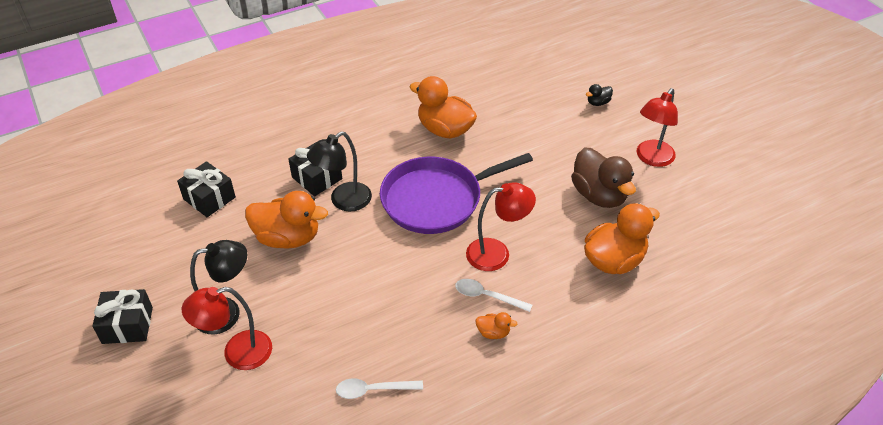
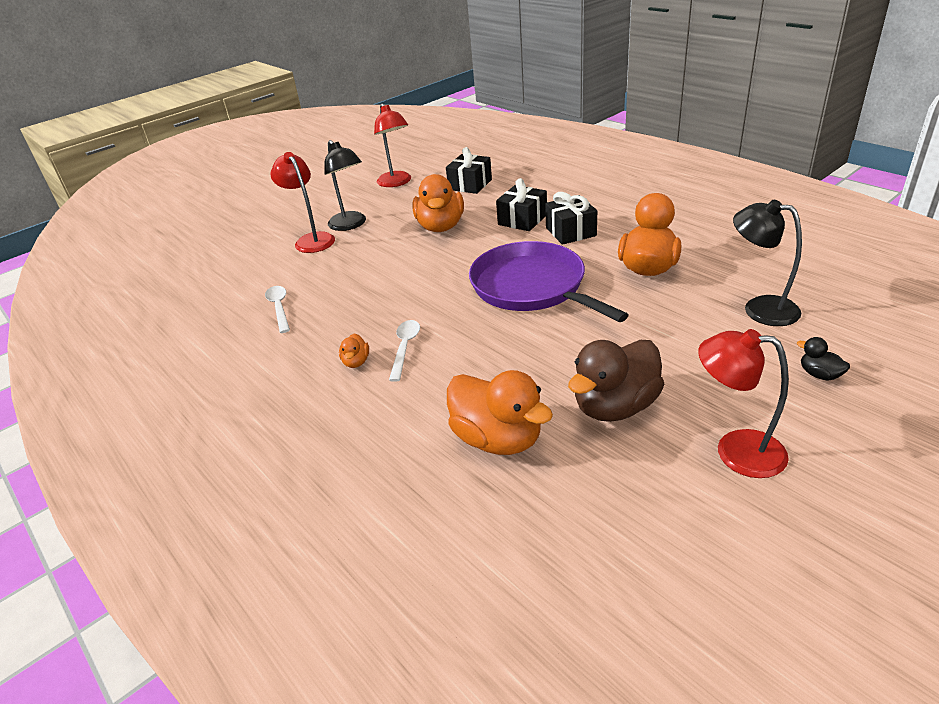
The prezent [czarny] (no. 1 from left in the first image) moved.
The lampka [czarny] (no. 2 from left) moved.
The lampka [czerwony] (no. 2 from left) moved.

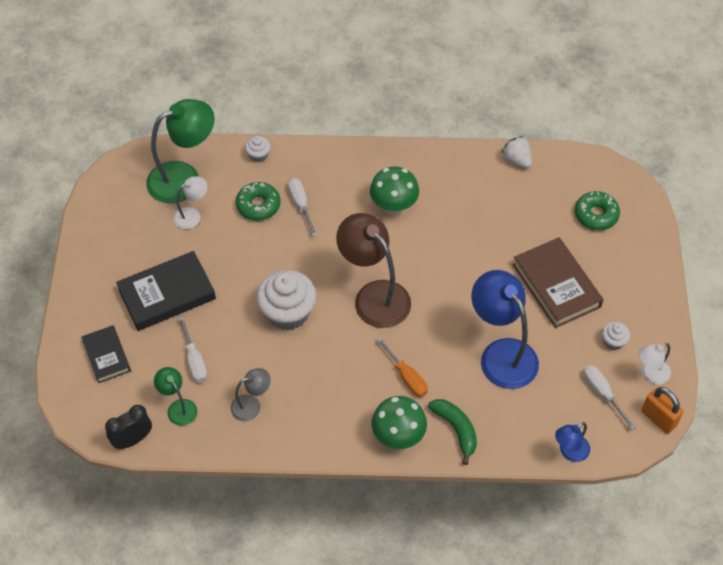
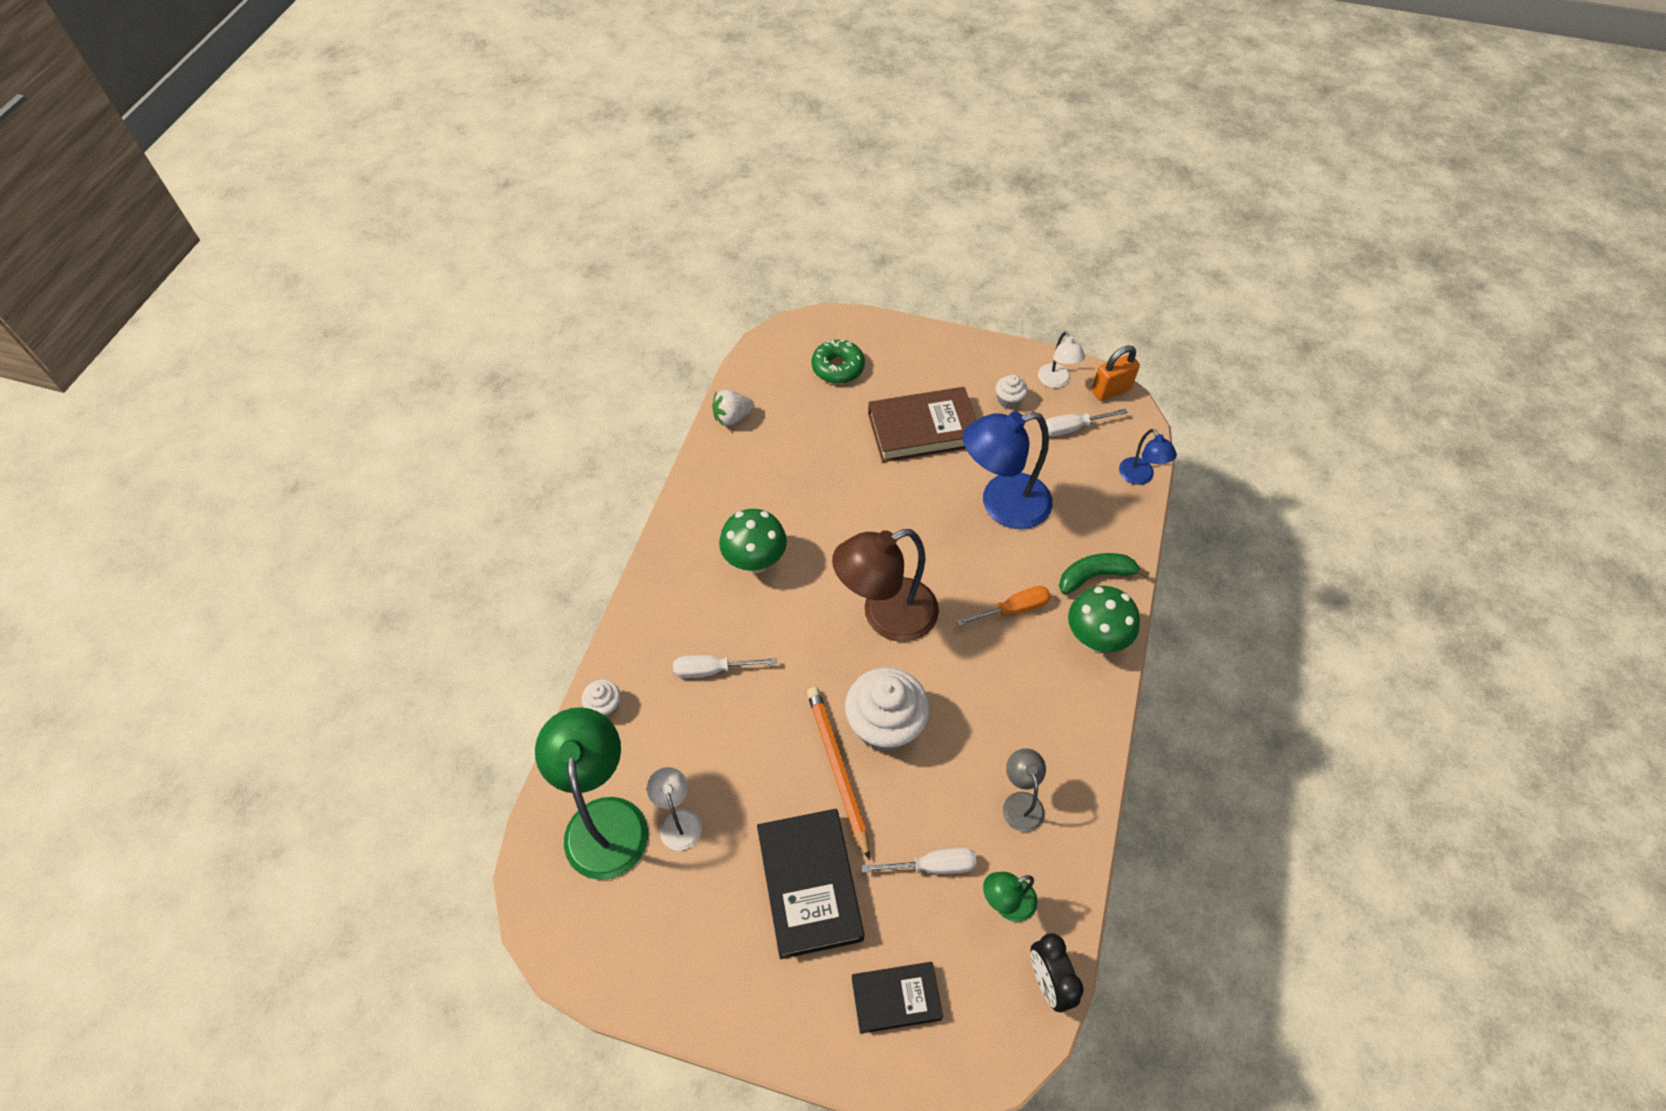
The donut [zielony] (no. 1 from left) disappeared.
The ołówek [pomarańczowy] appeared.

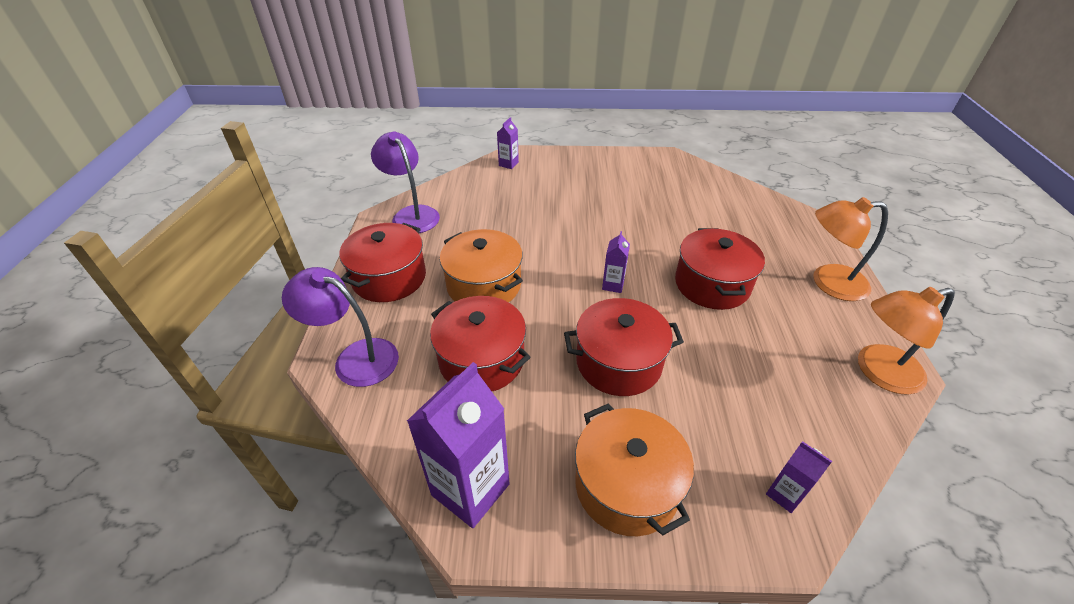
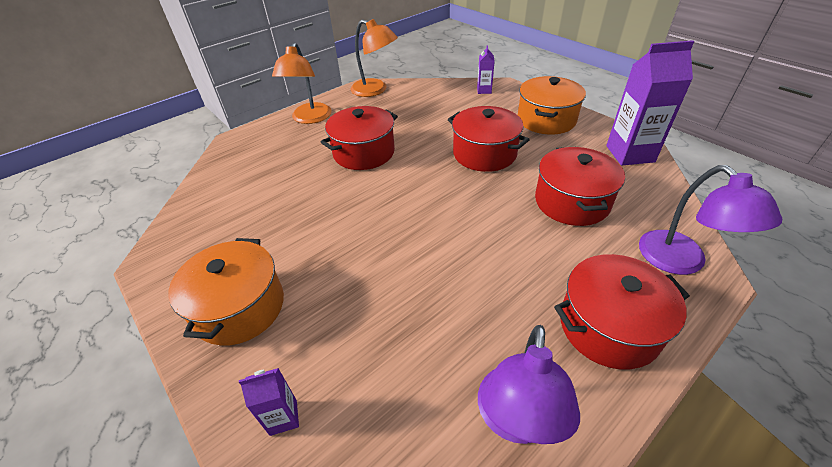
The karton mleka [fioletowy] (no. 3 from left) disappeared.
The garnek [pomarańczowy] (no. 1 from left) moved.
The lampka [pomarańczowy] (no. 1 from left) turned 45 degrees clockwise.

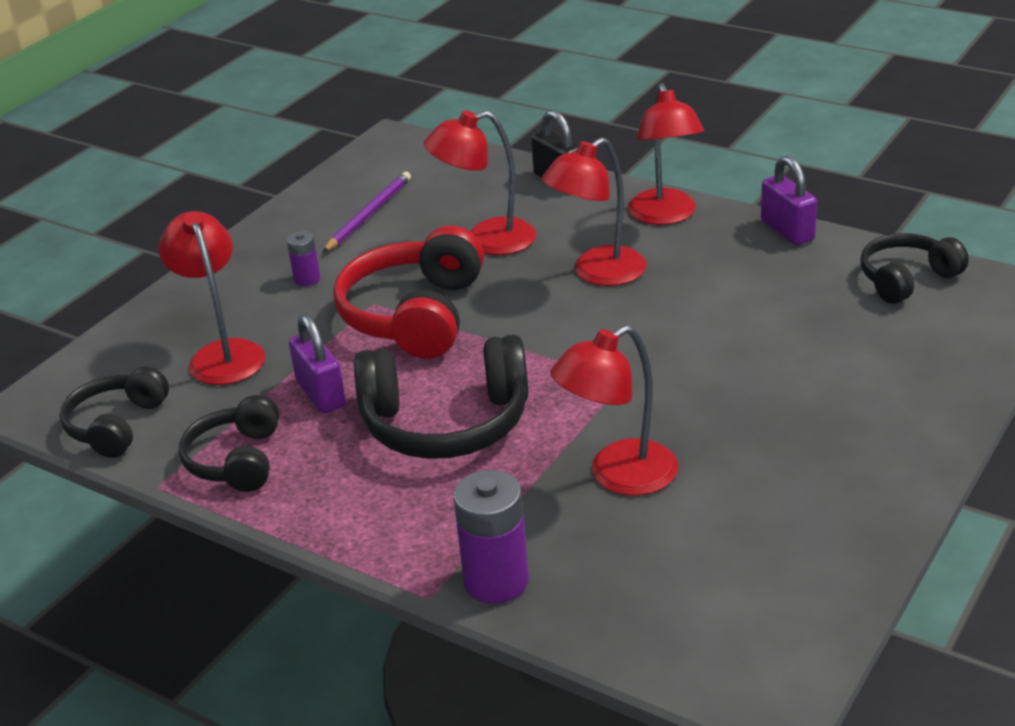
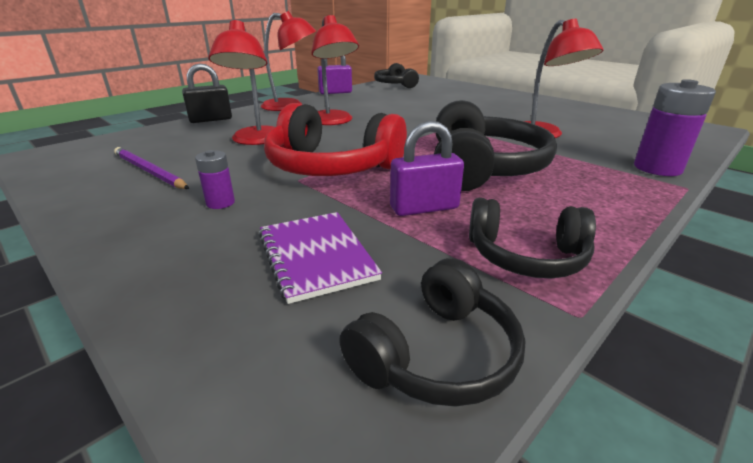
The lampka [czerwony] (no. 1 from left) was replaced by the zeszyt [fioletowy].
The słuchawki [czarny] (no. 1 from left in the first image) turned 75 degrees counterclockwise.

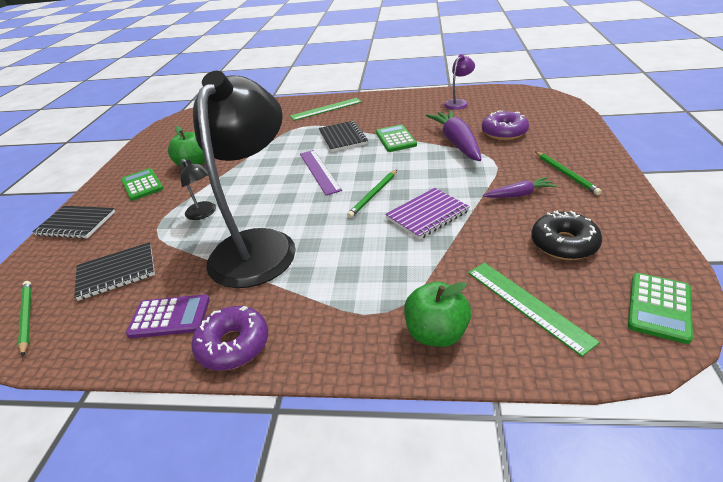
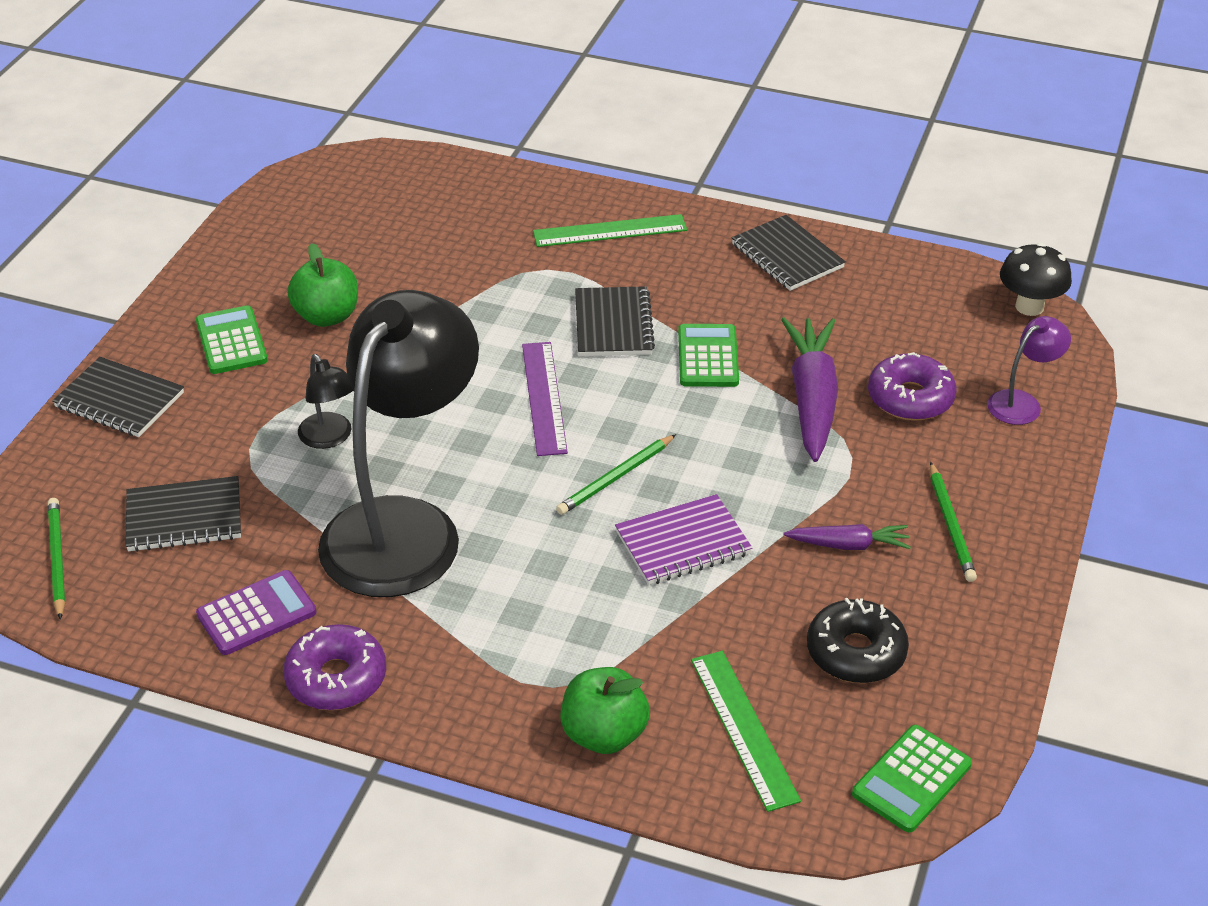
The zeszyt [czarny] (no. 4 from left) appeared.
The grzyb [czarny] appeared.
The lampka [fioletowy] moved.
The kalkulator [fioletowy] turned 45 degrees counterclockwise.

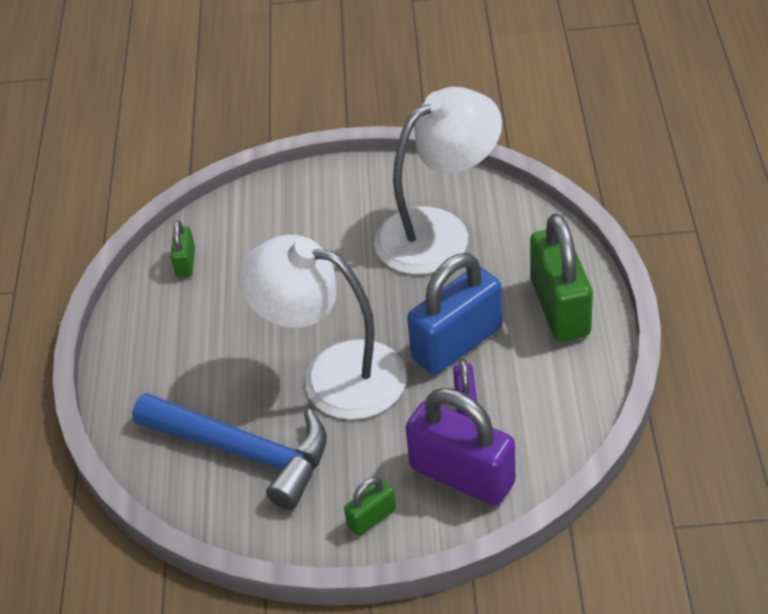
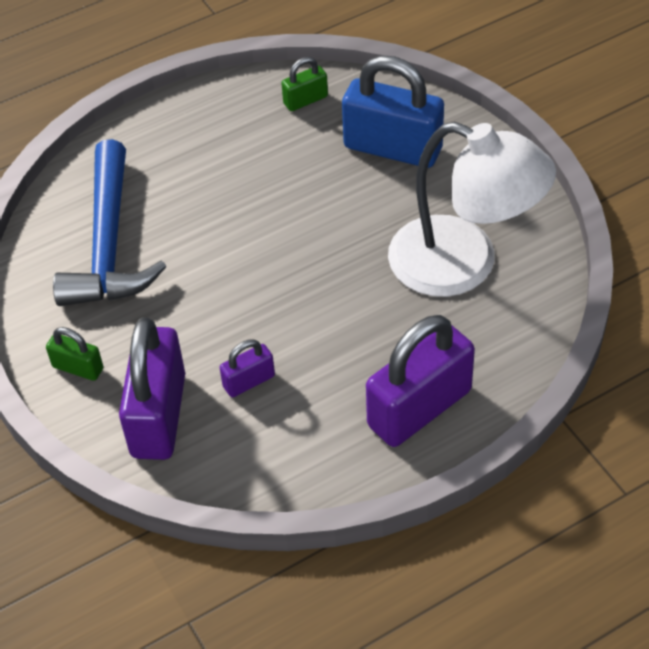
The lampka [biały] (no. 1 from left) disappeared.
The kłódka [niebieski] moved.
The kłódka [zielony] (no. 3 from left) became the kłódka [fioletowy] (no. 3 from left).

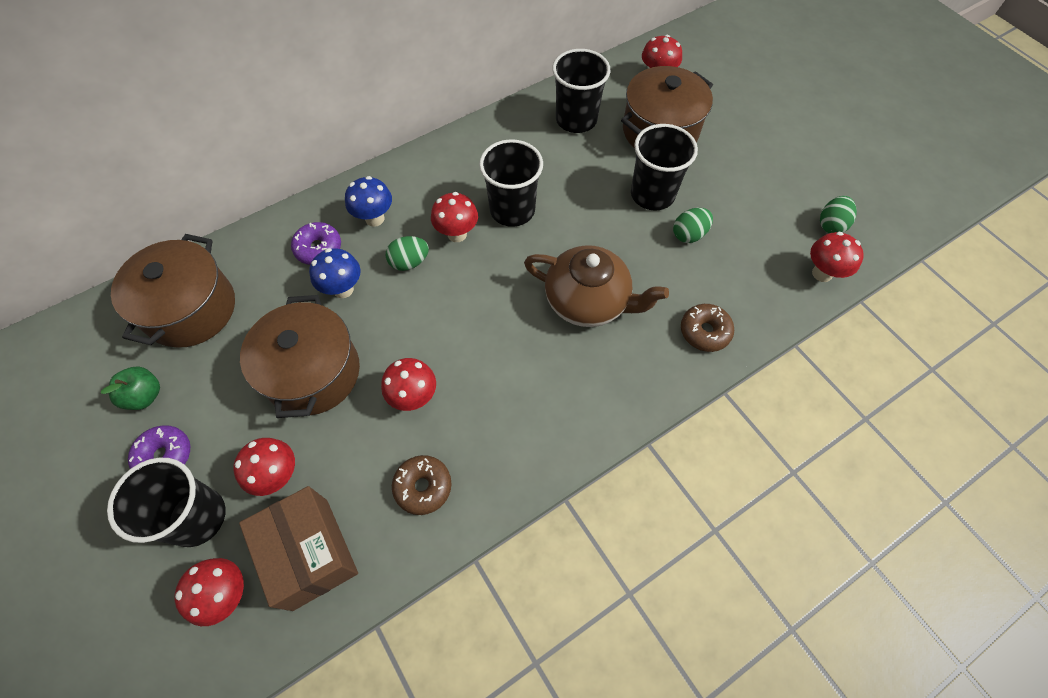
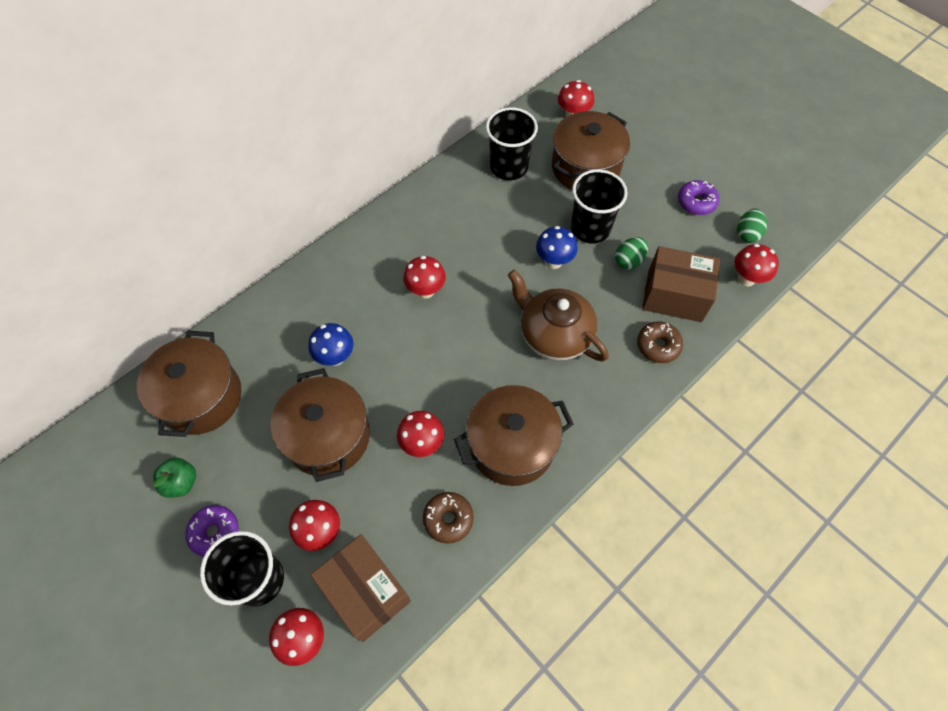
The jajko [zielony] (no. 1 from left) disappeared.
The szklanka [czarny] (no. 2 from left) disappeared.
The garnek [brązowy] (no. 3 from left) appeared.
The pudełko [brązowy] (no. 2 from left) appeared.
The donut [fioletowy] (no. 2 from left) moved.
The grzyb [niebieski] (no. 2 from left) moved.
The imbryk [brązowy] turned 150 degrees counterclockwise.

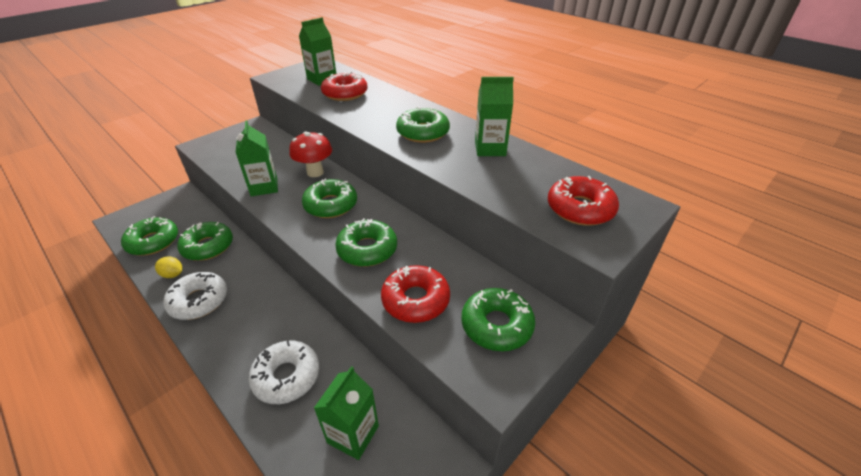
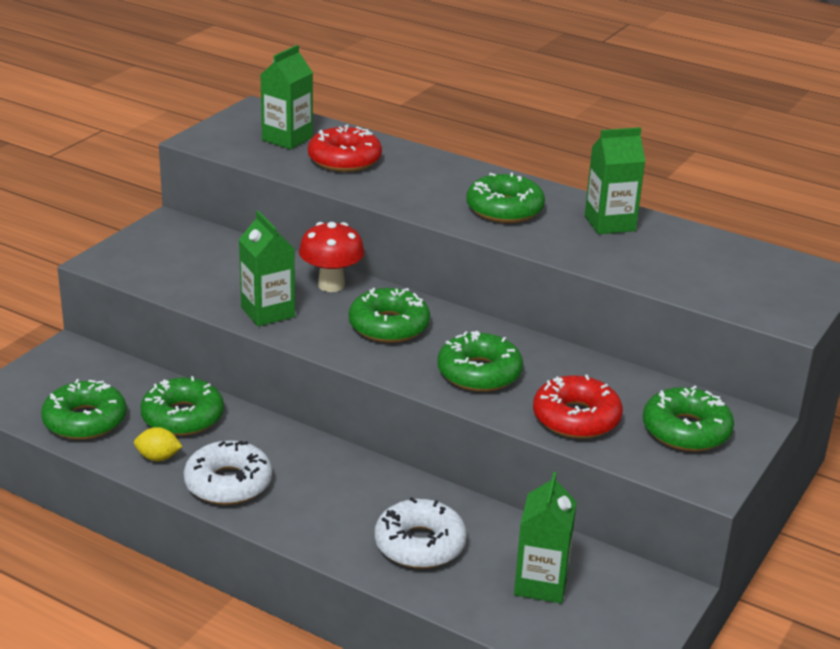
The donut [czerwony] (no. 3 from left) disappeared.

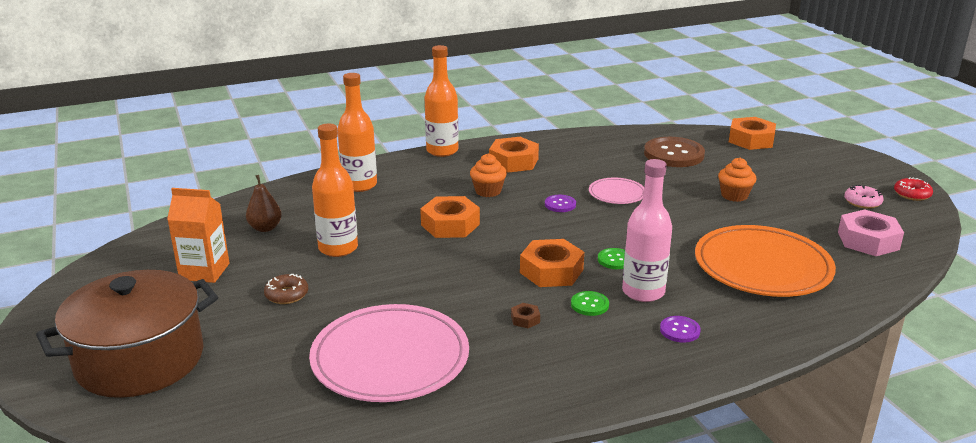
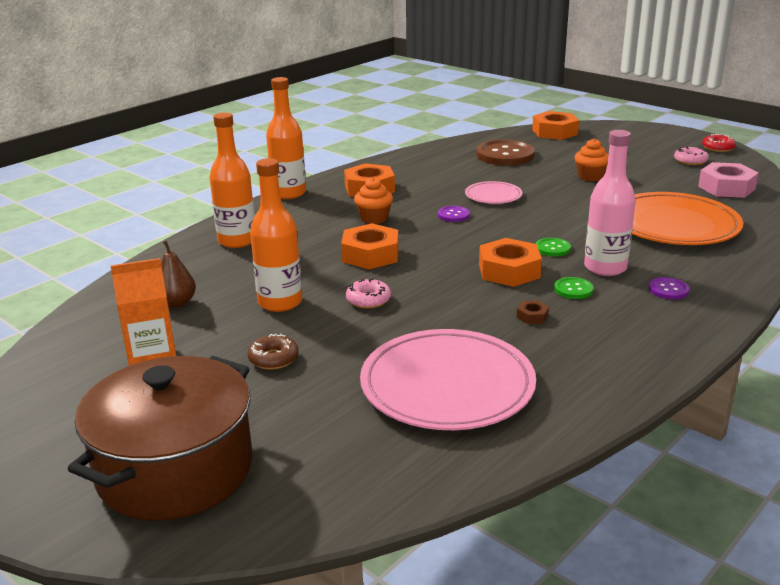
The donut [różowy] (no. 1 from left) appeared.

